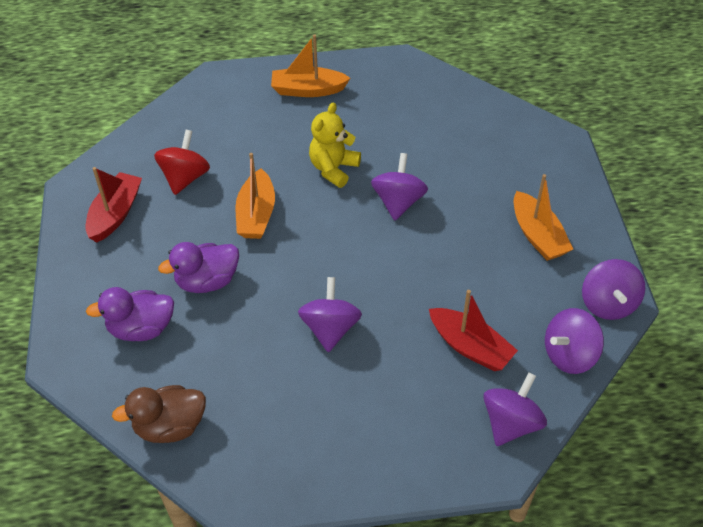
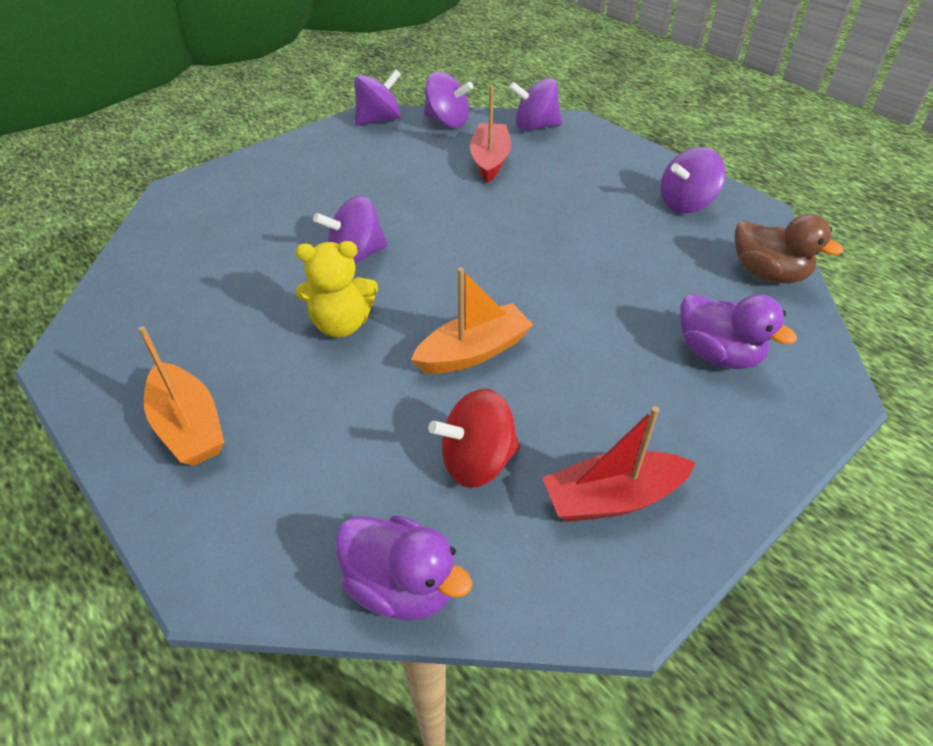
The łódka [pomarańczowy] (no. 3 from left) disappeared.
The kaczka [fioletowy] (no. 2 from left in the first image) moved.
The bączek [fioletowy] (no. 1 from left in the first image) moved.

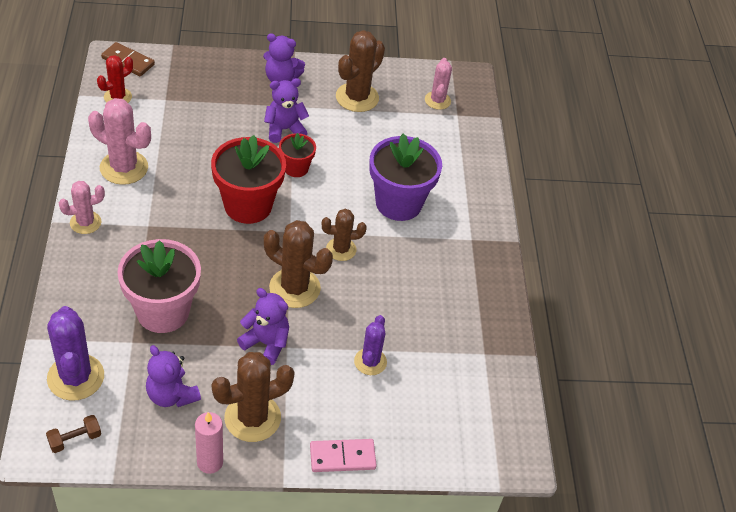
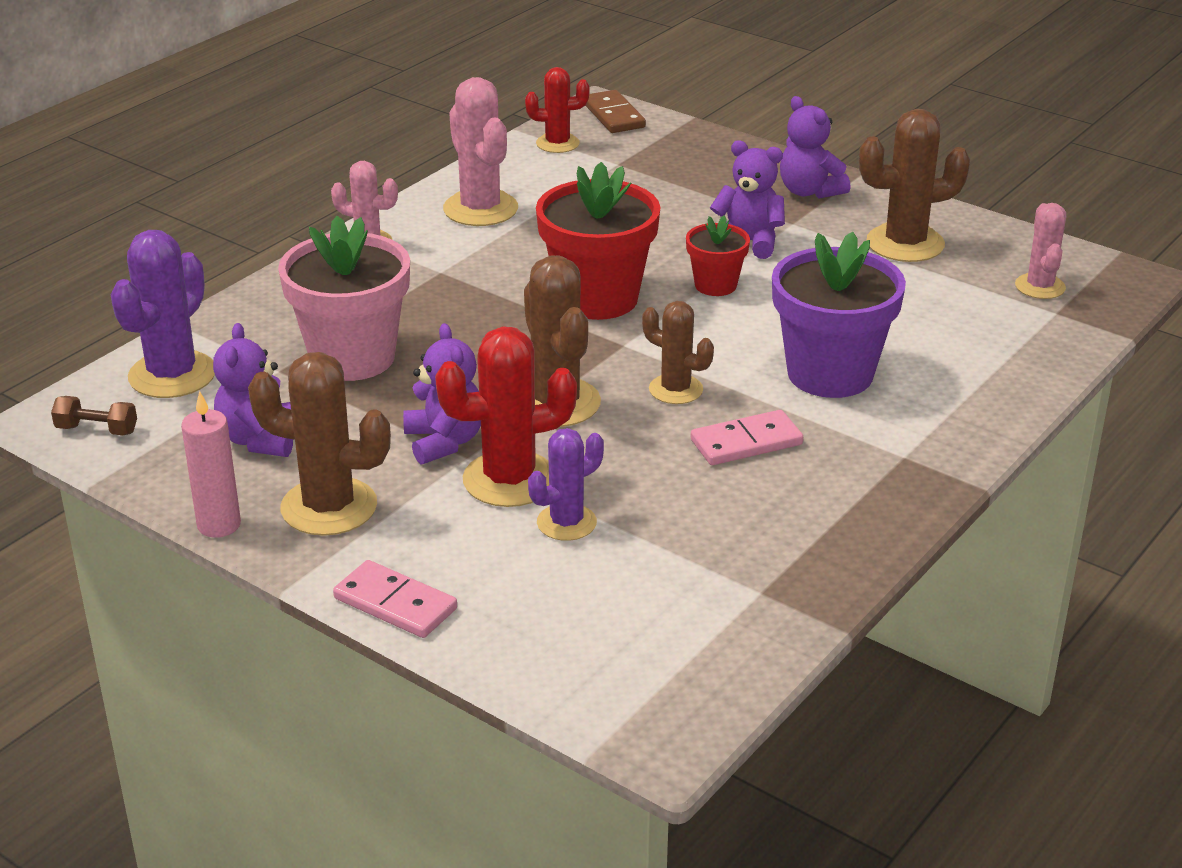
The kaktus [czerwony] (no. 1 from left) appeared.
The kostka domina [różowy] (no. 2 from left) appeared.
The kaktus [różowy] (no. 3 from left) turned 45 degrees counterclockwise.

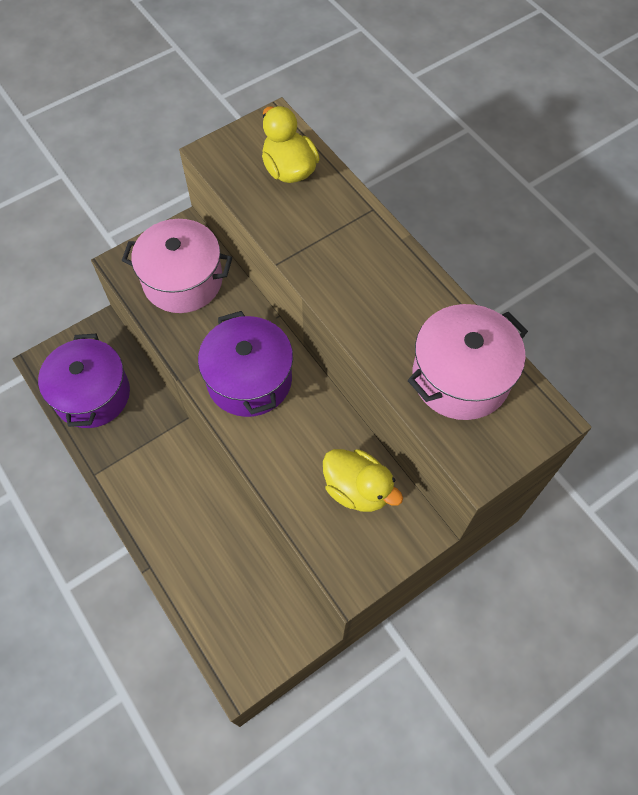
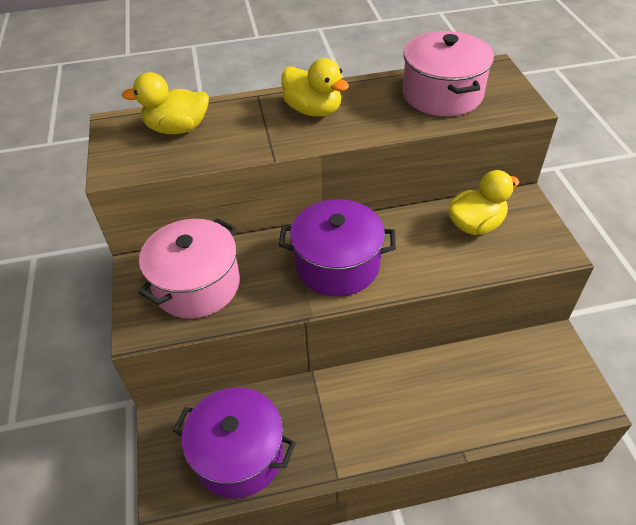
The kaczka [żółty] (no. 2 from left) appeared.

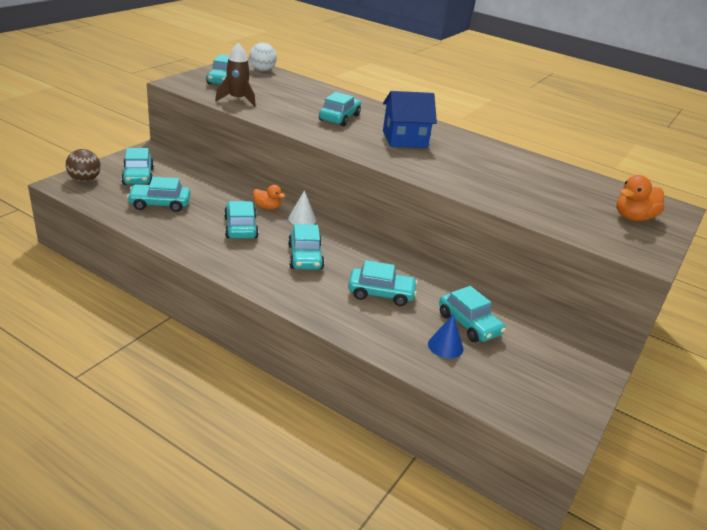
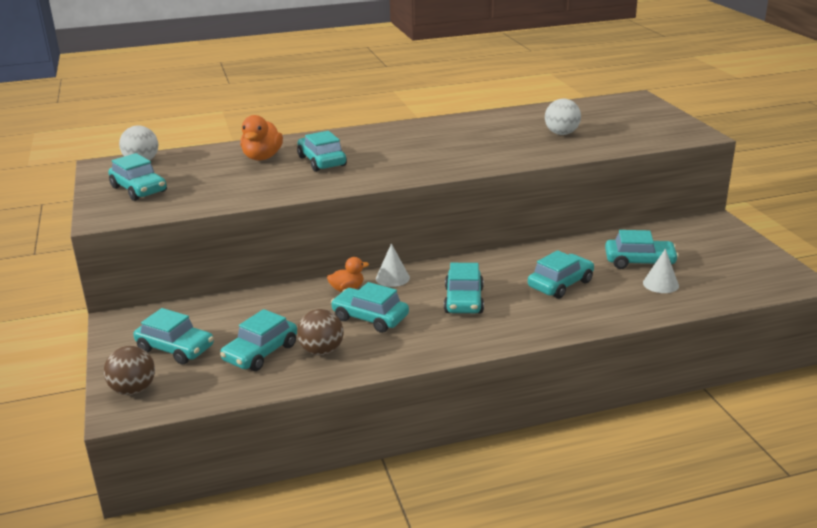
The rakieta [brązowy] disappeared.
The domek [niebieski] disappeared.
The piłka [brązowy] (no. 2 from left) appeared.
The piłka [biały] (no. 2 from left) appeared.
The kaczka [pomarańczowy] (no. 2 from left in the first image) moved.
The stożek [niebieski] became the stożek [biały] (no. 2 from left).
The samochód [turkusowy] (no. 5 from left in the first image) turned 60 degrees clockwise.

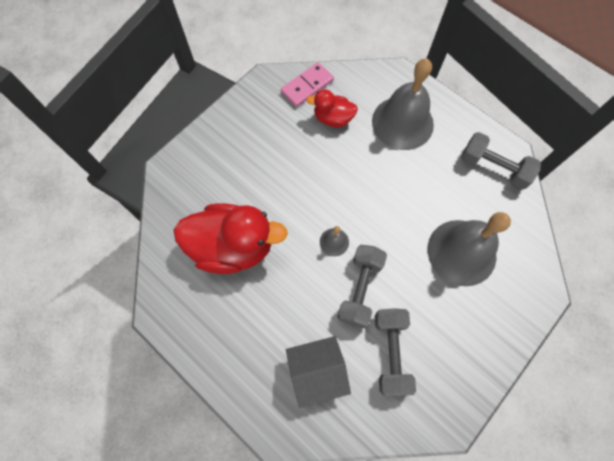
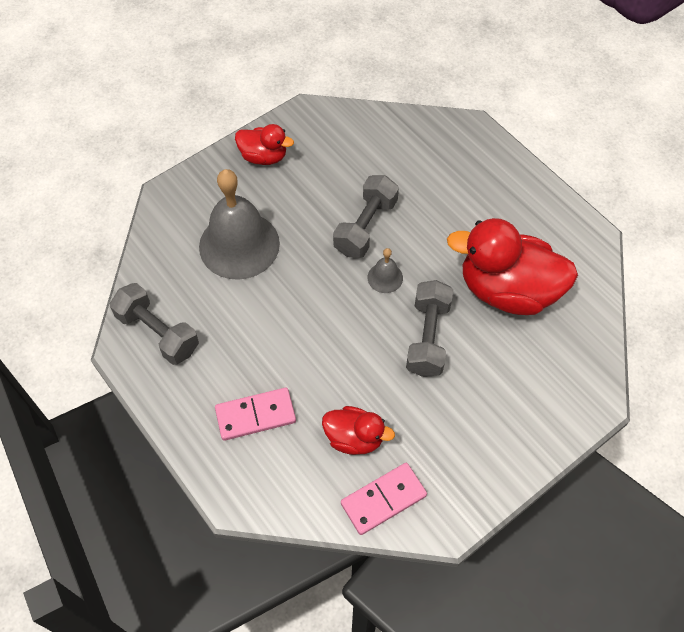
The domek [szary] disappeared.
The kaczka [czerwony] (no. 1 from left) appeared.
The hantel [szary] (no. 2 from left in the first image) moved.
The dzwonek [szary] (no. 2 from left) was replaced by the kostka domina [różowy] (no. 1 from left).

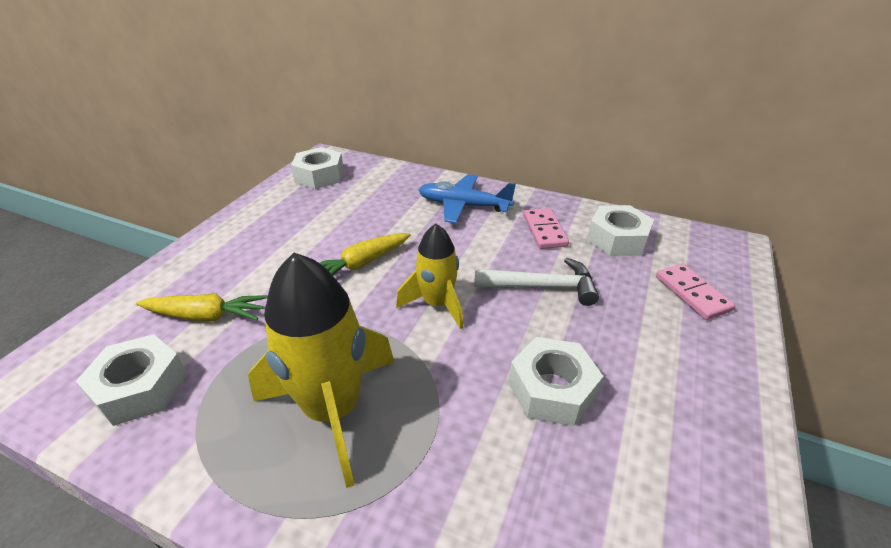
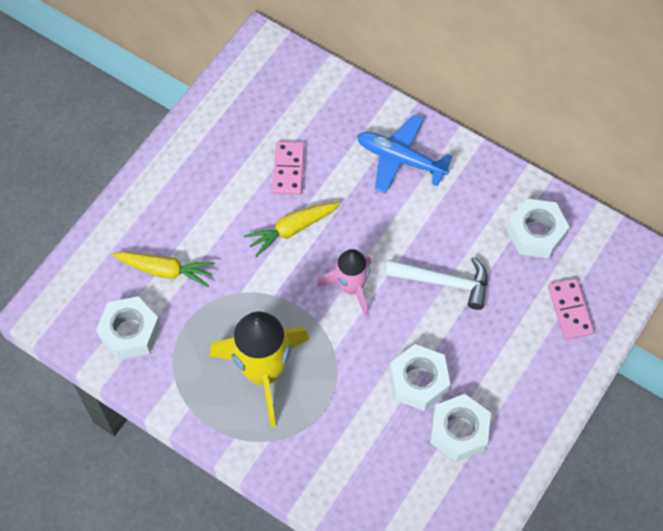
The nakrętka [biały] (no. 2 from left in the first image) moved.
The kostka domina [różowy] (no. 1 from left) moved.
The rakieta [żółty] (no. 2 from left) became the rakieta [różowy].

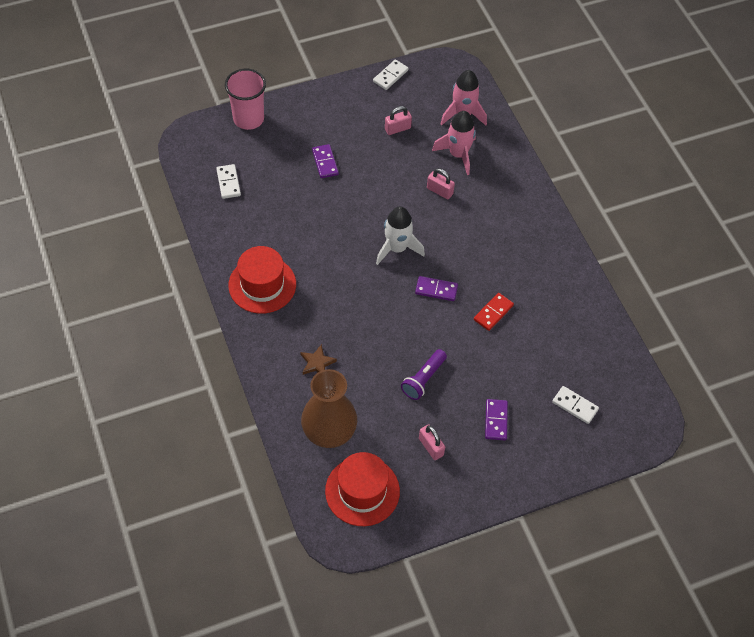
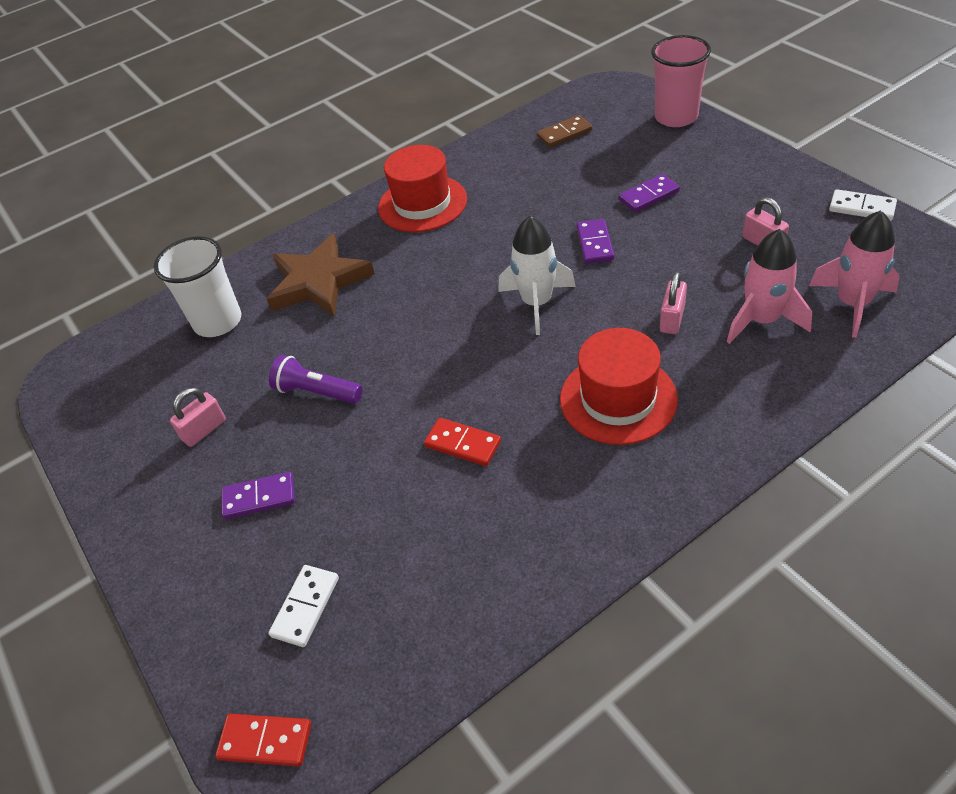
The kostka domina [czerwony] (no. 1 from left) appeared.
The kapelusz [czerwony] (no. 2 from left) moved.
The kostka domina [fioletowy] (no. 2 from left) moved.
The wazon [brązowy] was replaced by the szklanka [biały].
The kostka domina [biały] (no. 1 from left) became the kostka domina [brązowy].
The gwiazda [brązowy] changed to 2.10 times the size.

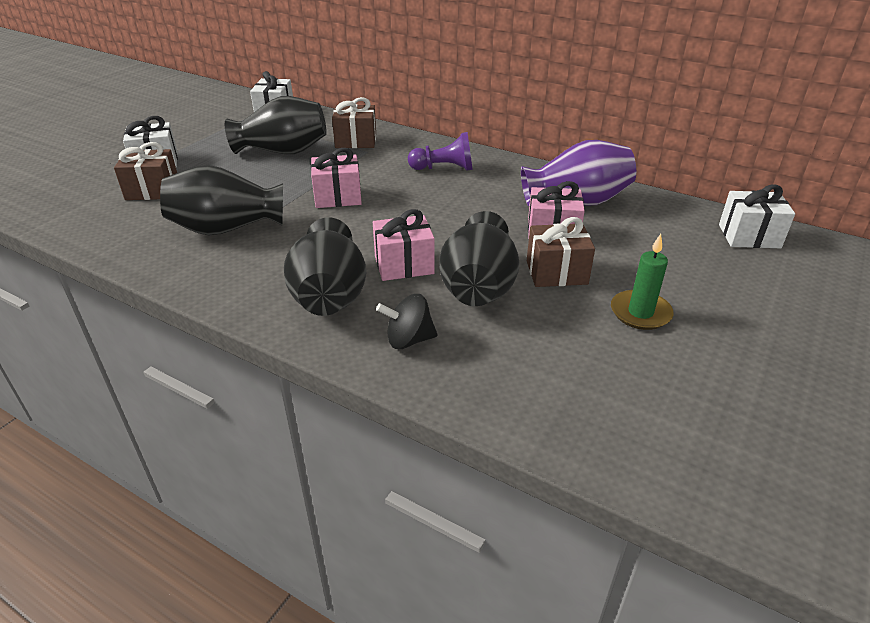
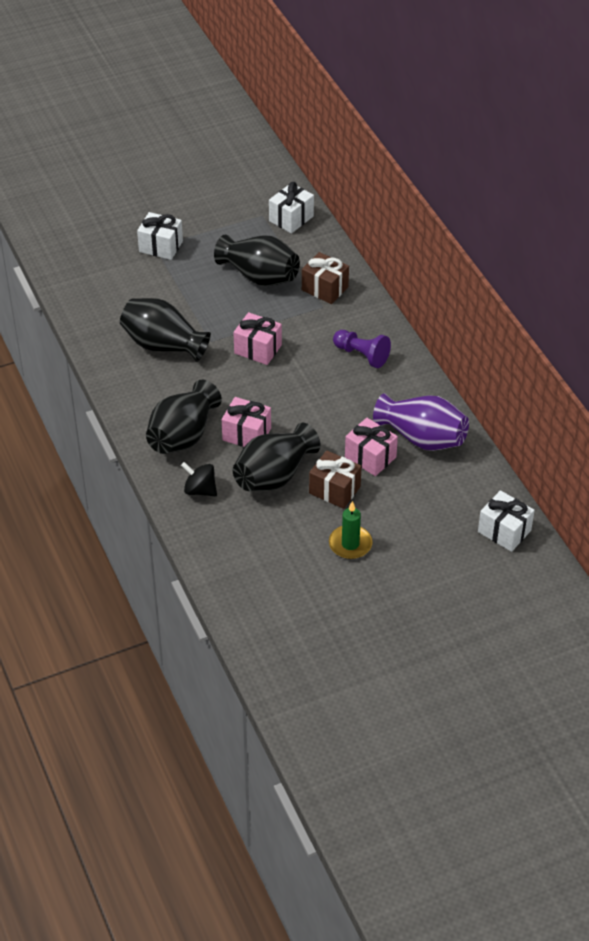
The prezent [brązowy] (no. 1 from left) disappeared.

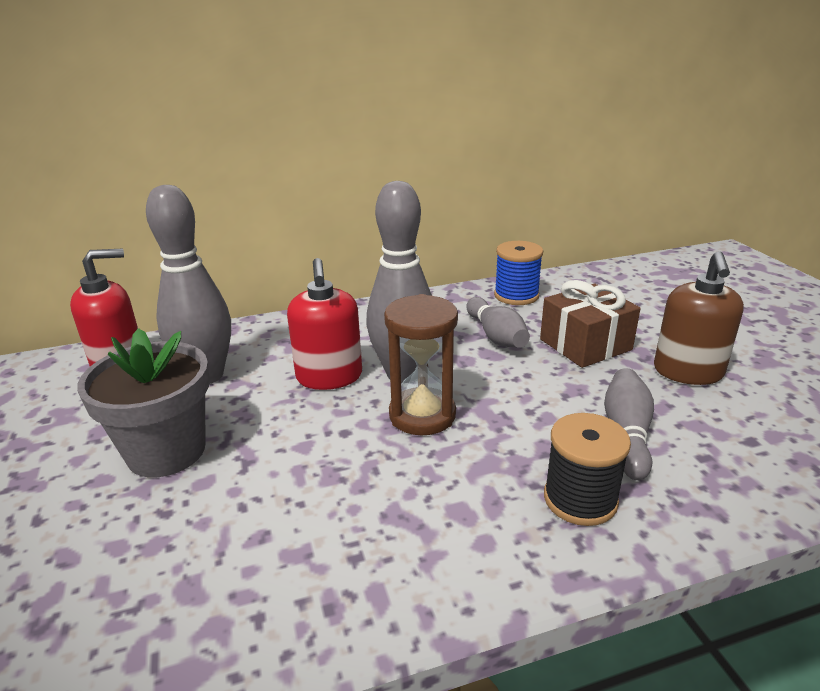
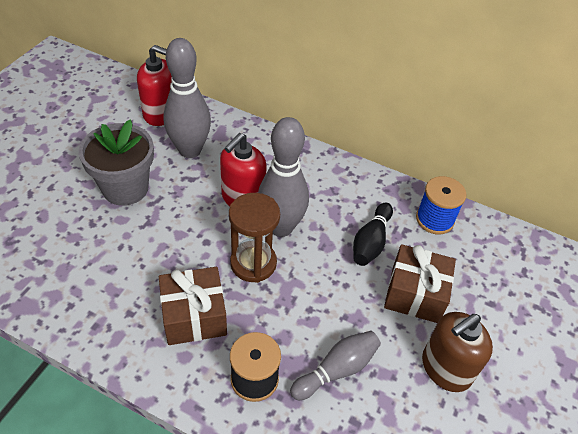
The prezent [brązowy] (no. 1 from left) appeared.
The kręgiel [szary] (no. 3 from left) became the kręgiel [czarny].

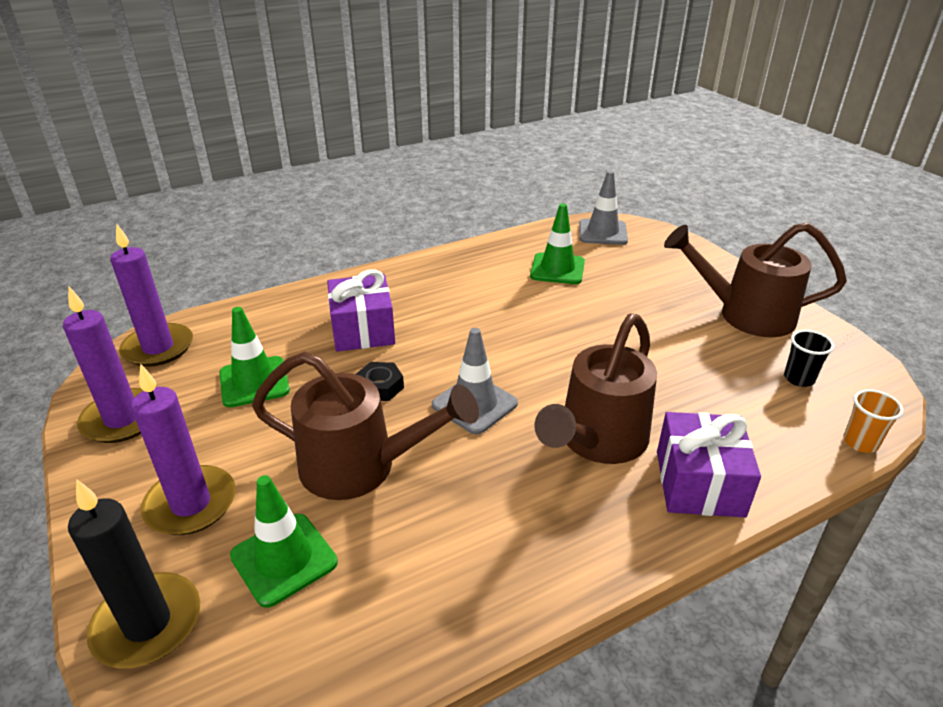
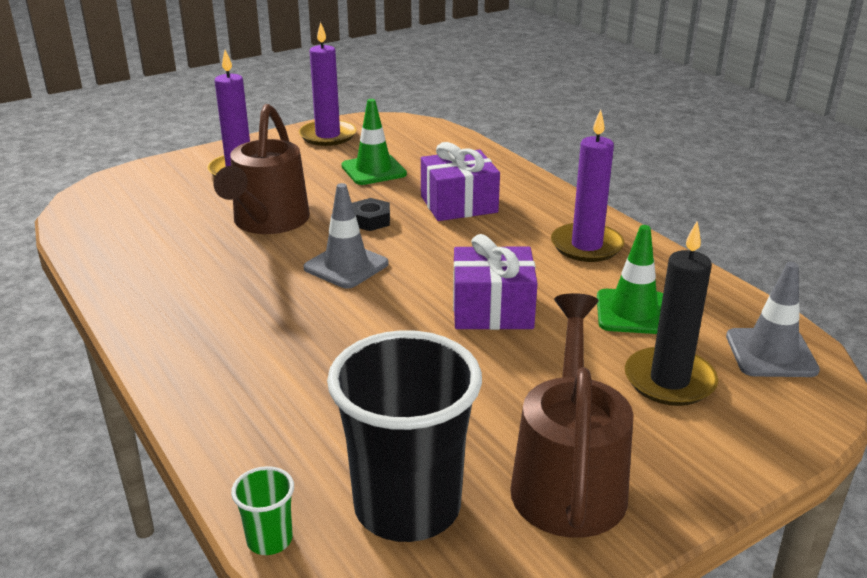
The pachołek [zielony] (no. 2 from left) disappeared.
The konewka [brązowy] (no. 2 from left) disappeared.
The świeca [czarny] moved.
The świeca [fioletowy] (no. 2 from left in the first image) moved.
The prezent [fioletowy] (no. 2 from left) moved.
The szklanka [pomarańczowy] became the szklanka [zielony].
The szklanka [czarny] changed to 2.43 times the size.

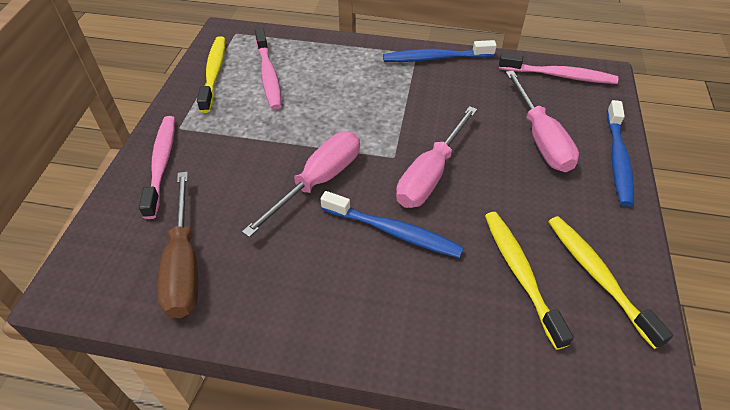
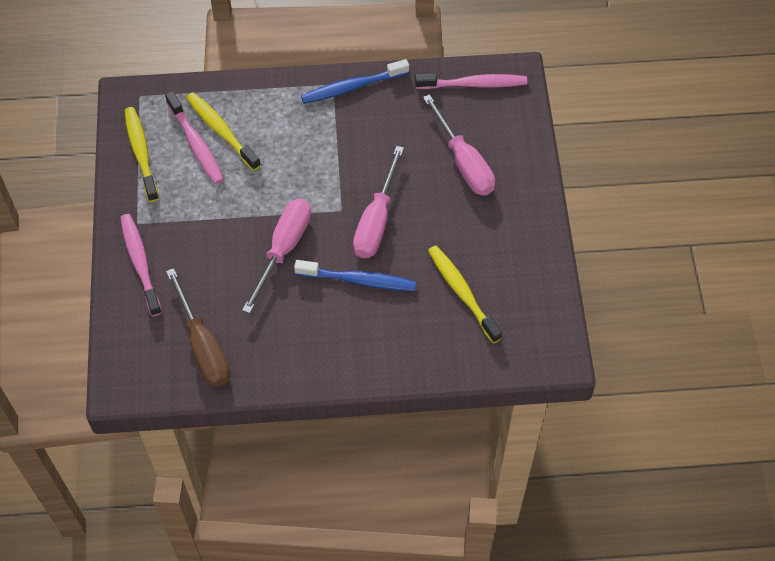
The szczoteczka do zębów [niebieski] (no. 3 from left) disappeared.
The szczoteczka do zębów [żółty] (no. 3 from left in the first image) moved.

